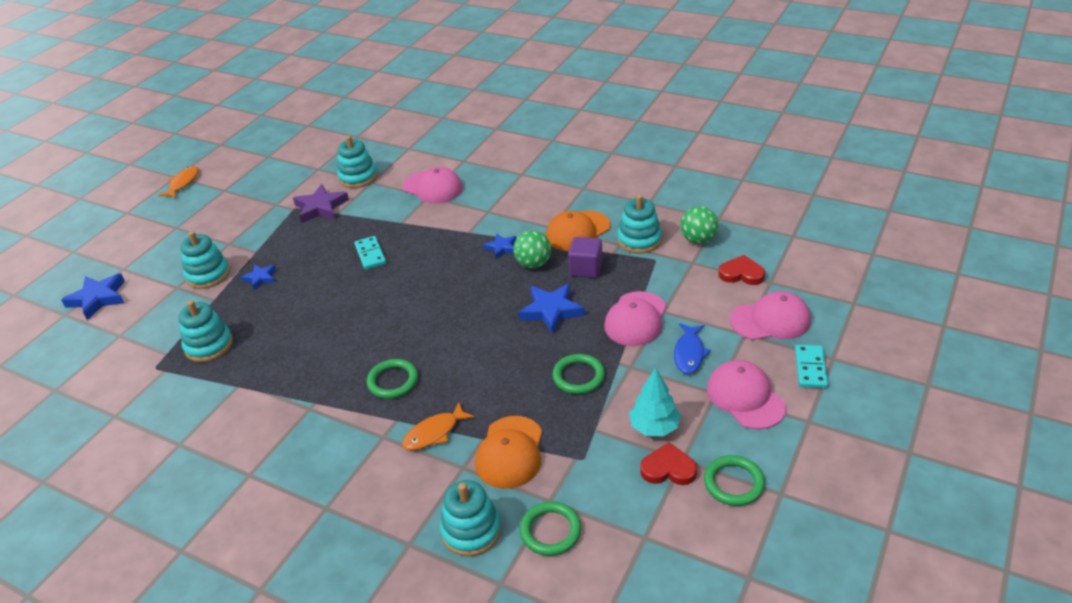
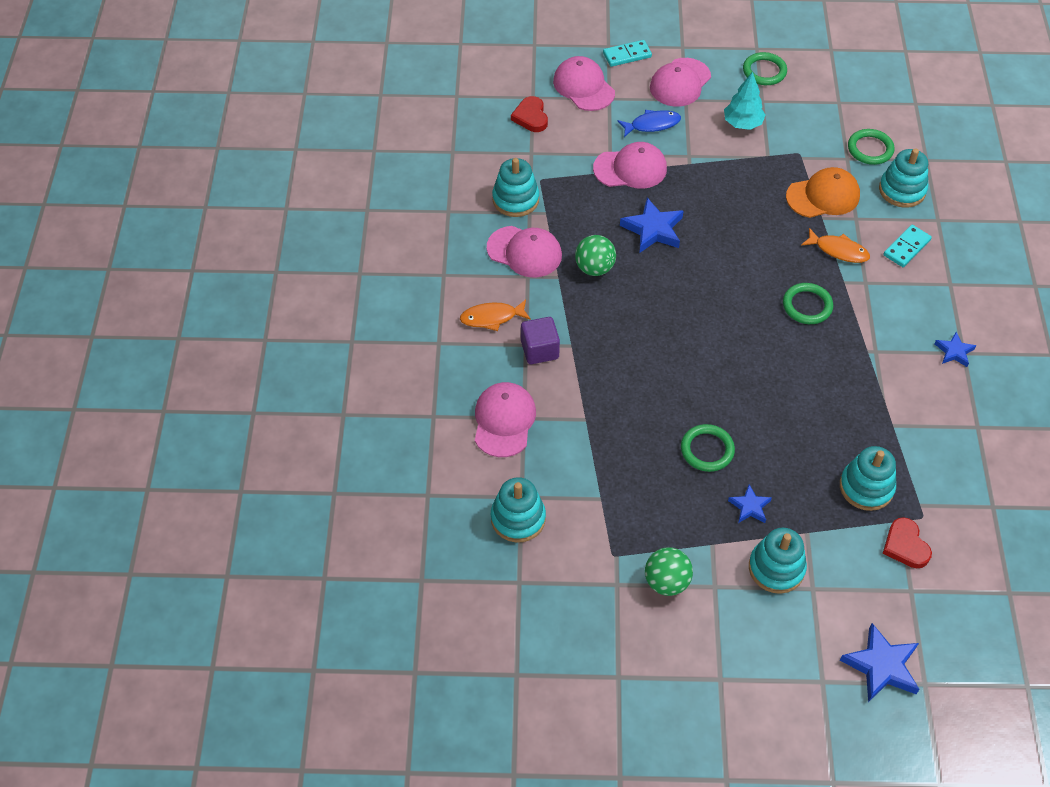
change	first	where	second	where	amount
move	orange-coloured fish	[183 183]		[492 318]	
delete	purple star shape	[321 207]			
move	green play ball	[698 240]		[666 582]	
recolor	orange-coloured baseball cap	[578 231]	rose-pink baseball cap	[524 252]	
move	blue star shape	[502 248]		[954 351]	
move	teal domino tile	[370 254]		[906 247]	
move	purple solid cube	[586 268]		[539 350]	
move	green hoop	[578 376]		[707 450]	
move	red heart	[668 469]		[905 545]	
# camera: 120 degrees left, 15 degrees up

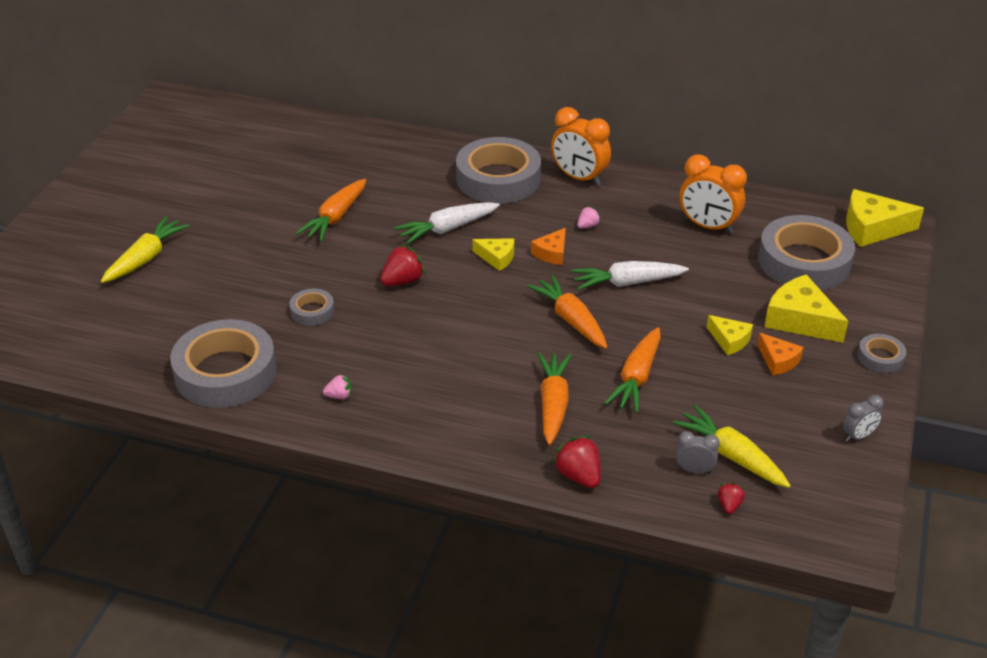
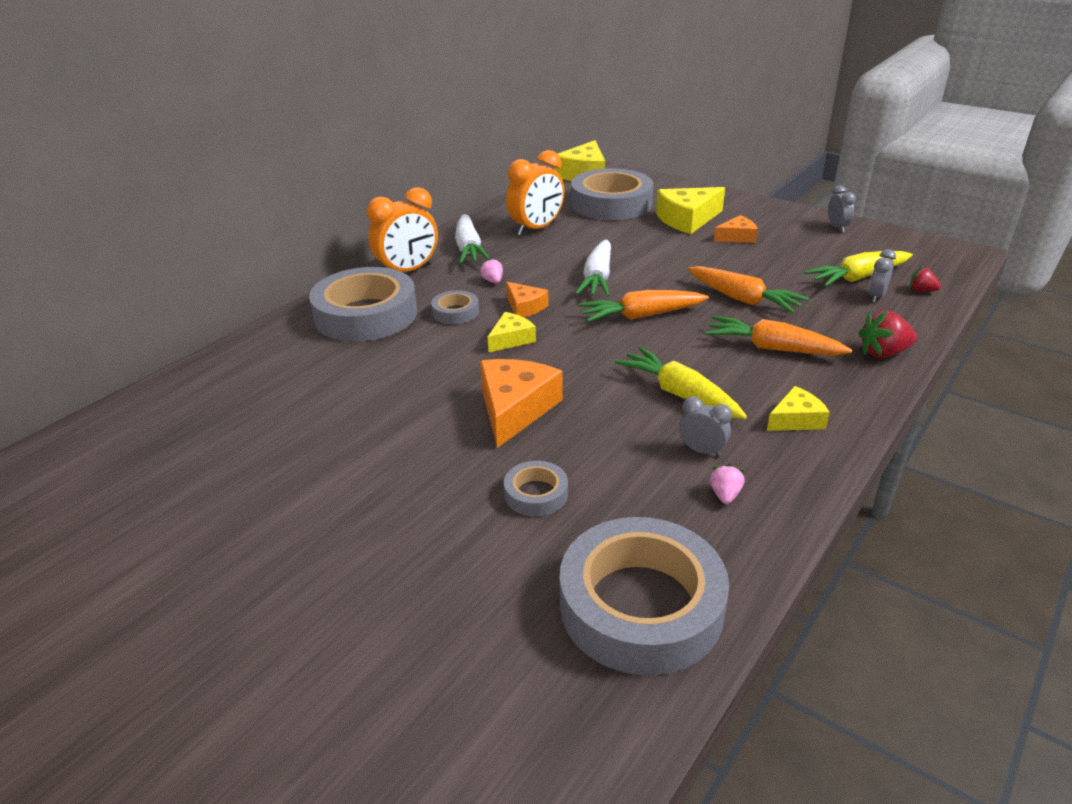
change	first	where	second	where	amount
delete	orange-coloured carrot	[335 218]			
move	snow-white carrot	[447 229]		[469 249]	
move	yellow carrot	[146 258]		[680 394]	
replace	red strawberry	[403 281]	orange-coloured cheese	[515 409]	
move	yellow cheese	[729 340]		[796 419]	
move	gray roll of tape	[880 357]		[455 312]	
insert			gray clock	[702 451]	
# camera: 70 degrees left, 5 degrees down

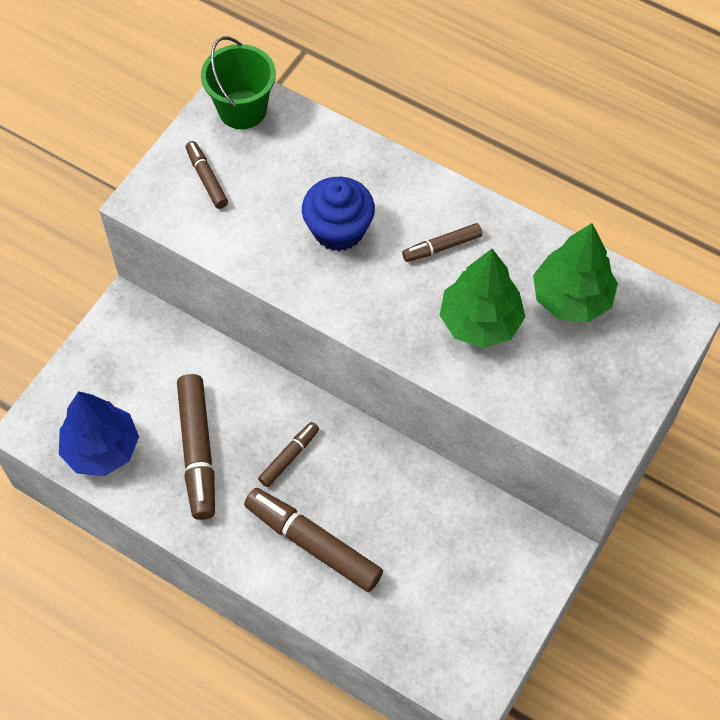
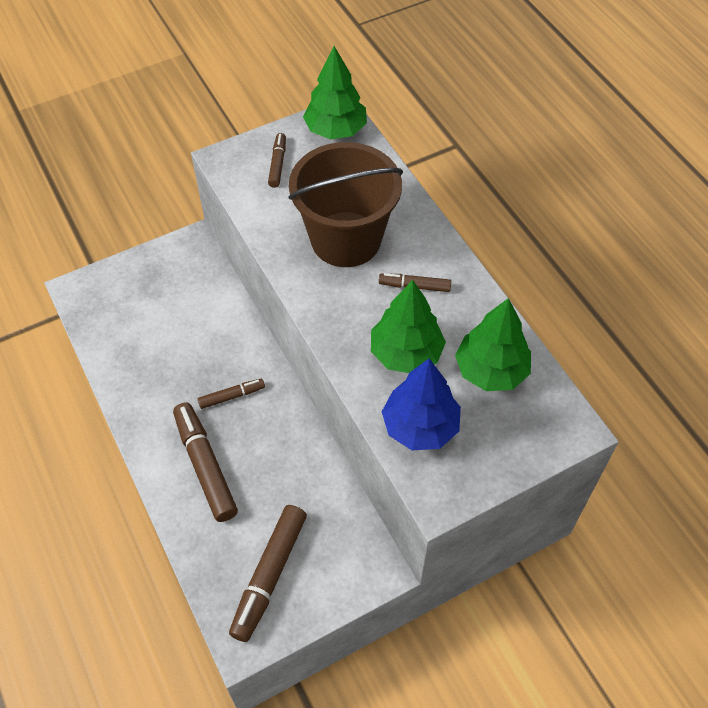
change	first	where	second	where	amount
replace	green bucket	[242 109]	green toy tree	[336 130]	
replace	blue muffin	[338 230]	brown bucket	[346 239]	
move	brown marker pen	[198 451]		[269 575]	
move	blue toy tree	[101 449]		[420 426]	
# camera: 30 degrees right, 5 degrees down

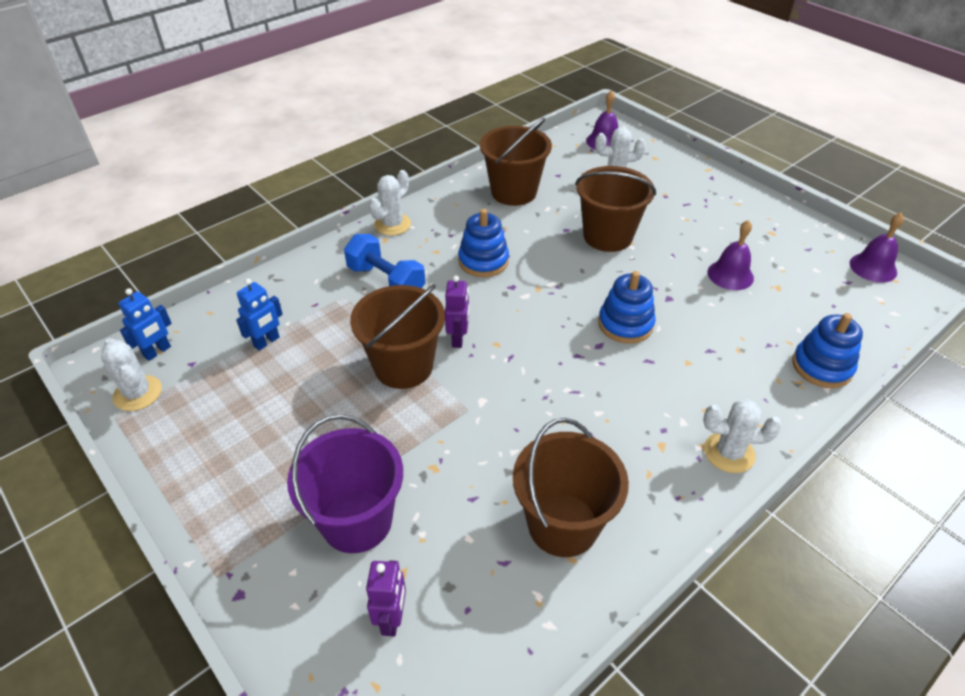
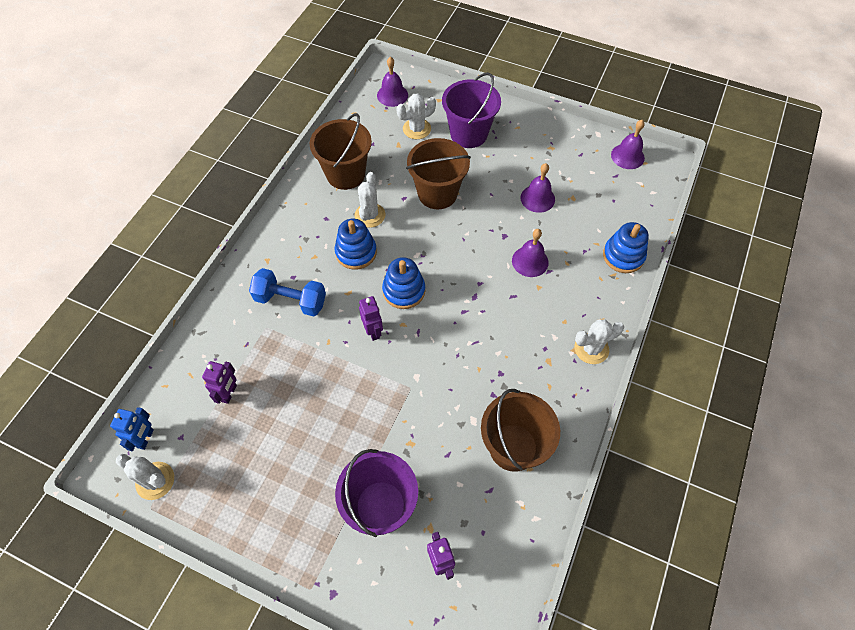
change	first	where	second	where	amount
move	snow-white cactus	[392 224]		[370 215]	
move	blue ring stacker	[625 324]		[404 291]	
recolor	blue robot figure	[267 342]	purple robot figure	[229 393]	
delete	brown bucket	[403 366]			
insert			purple bucket	[468 134]	
insert			purple school bell	[530 261]	
# camera: 25 degrees left, 15 degrees up

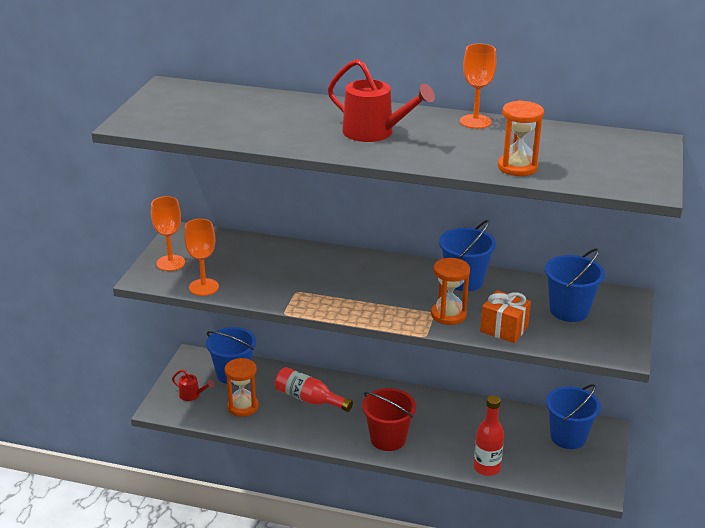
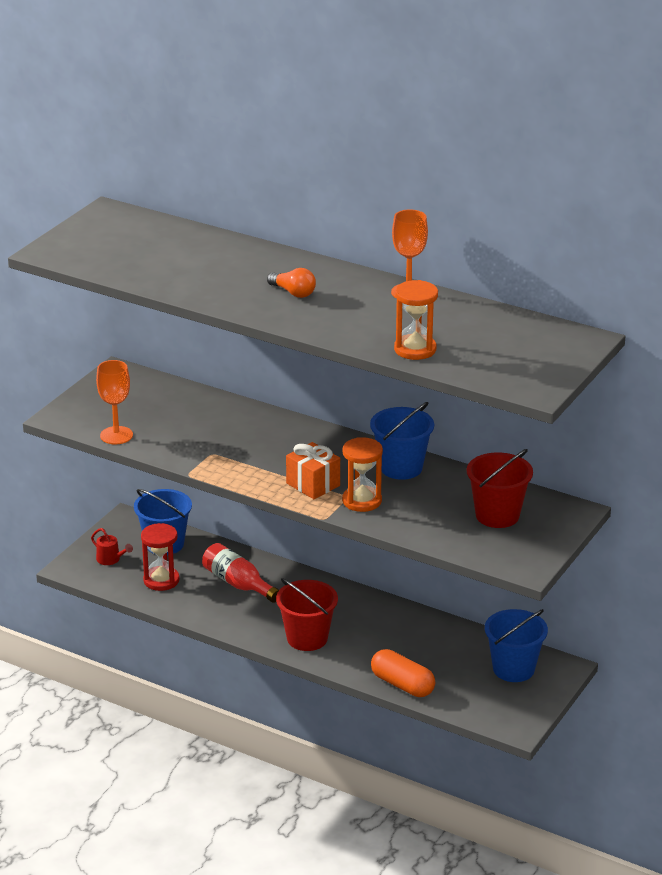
change	first	where	second	where	amount
replace	red watering pot	[375 133]	orange-coloured bulb	[293 292]	
delete	orange-coloured chalice	[170 263]			
recolor	blue bucket	[569 310]	red bucket	[497 515]	
move	orange-coloured wrapped gift	[504 329]		[313 484]	
recolor	orange-coloured sandglass	[243 407]	red sandglass	[161 580]	
replace	red bottle	[486 468]	orange-coloured pill	[402 685]	
# camera: 15 degrees right, 0 degrees up

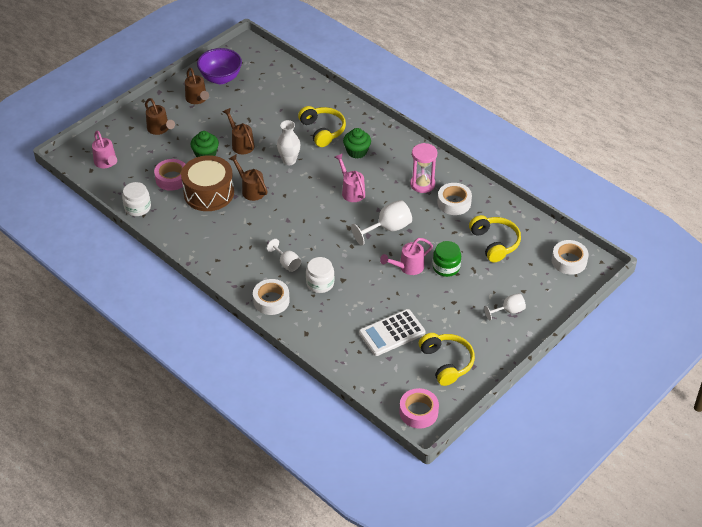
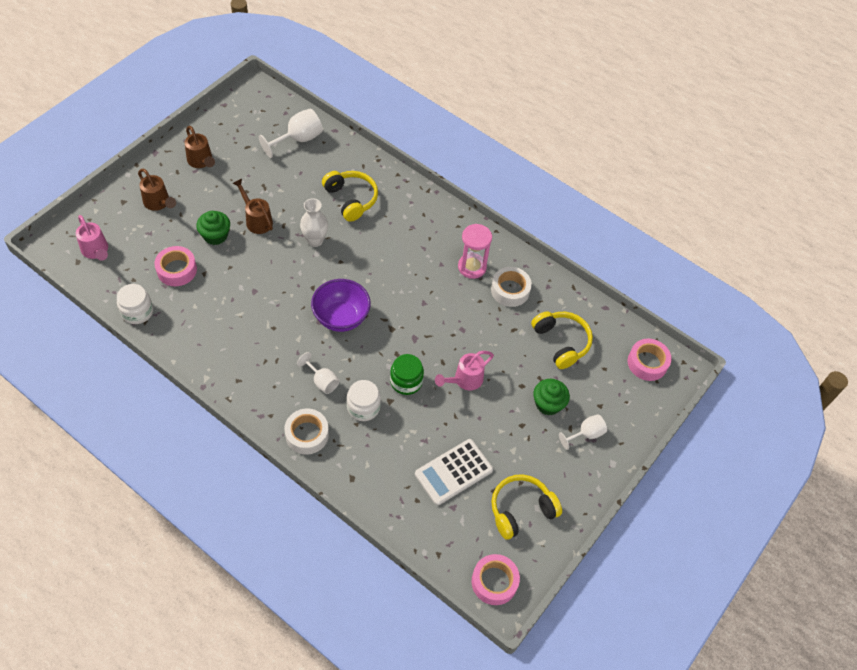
change	first	where	second	where	amount
move	purple deep dish	[221 78]		[341 318]	
move	green muffin	[357 151]		[548 404]	
delete	rose-pink watering pot	[351 191]			
delete	brown watering pot	[251 190]			
delete	brown snare drum	[209 193]			
move	snow-white chalice	[388 229]		[298 139]	
recolor	snow-white roll of tape	[569 261]	rose-pink roll of tape	[647 363]	
move	green jar	[446 267]		[406 381]	
rotate	yellow over-ear headphones	[446 362]		[521 510]	90 degrees counterclockwise
# camera: 10 degrees left, 10 degrees up

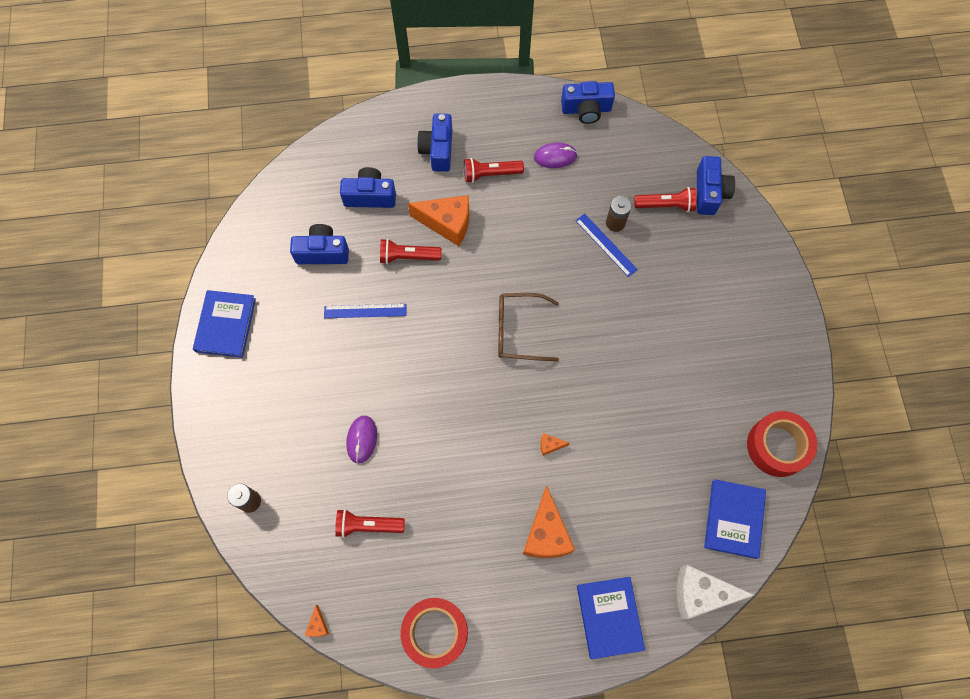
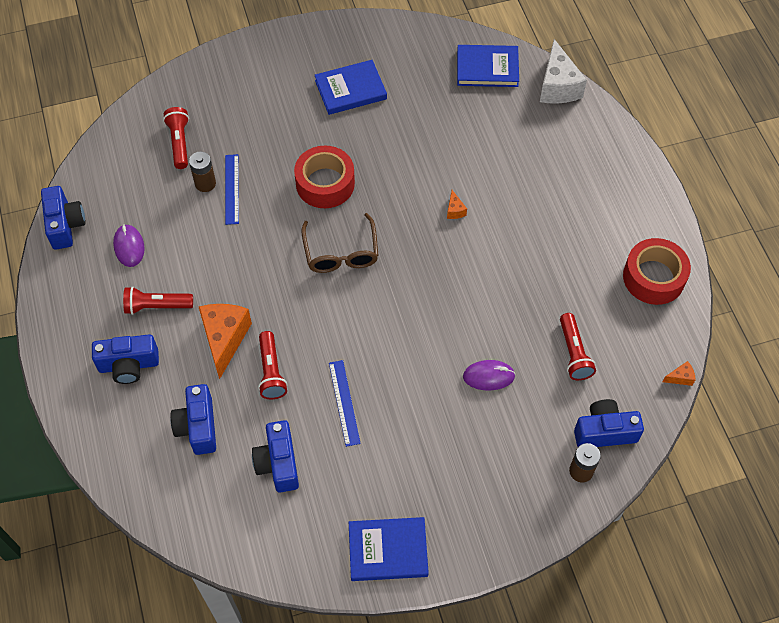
change	first	where	second	where	amount
move	blue compact camera	[709 193]		[604 431]	
rotate	red flashlight	[490 174]		[157 306]	105 degrees clockwise
rotate	blue ruler	[606 245]		[232 189]	45 degrees counterclockwise
move	red roll of tape	[777 446]		[325 183]	
delete	orange-coloured cheese	[546 534]			
move	blue hardcover	[609 617]		[350 90]	
# camera: 100 degrees left, 10 degrees down

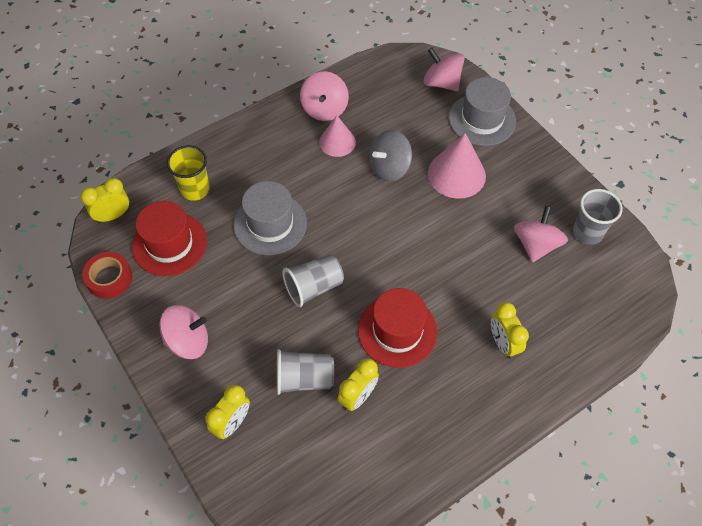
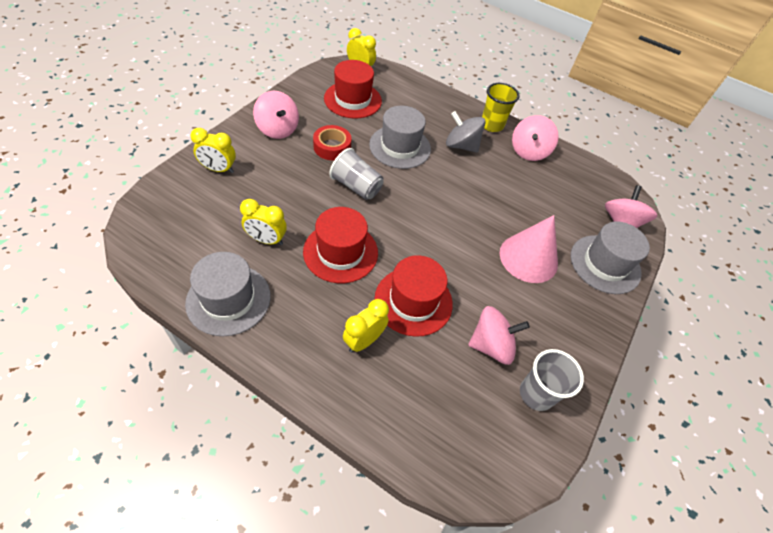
change	first	where	second	where	amount
rotate	rose-pink toy top	[324 109]		[528 151]	45 degrees counterclockwise
delete	rose-pink solid cone	[337 142]			
move	gray toy top	[389 168]		[461 145]	
move	yellow tumbler	[195 189]		[492 125]	
move	red roll of tape	[109 278]		[332 147]	
delete	gray tumbler	[304 379]			
insert			gray hat	[228 299]	
insert			red hat	[413 301]	
# camera: 60 degrees right, 5 degrees down

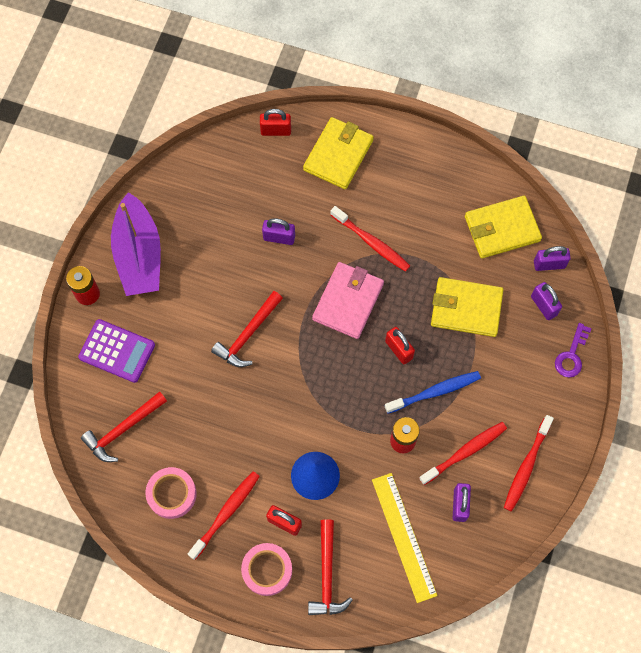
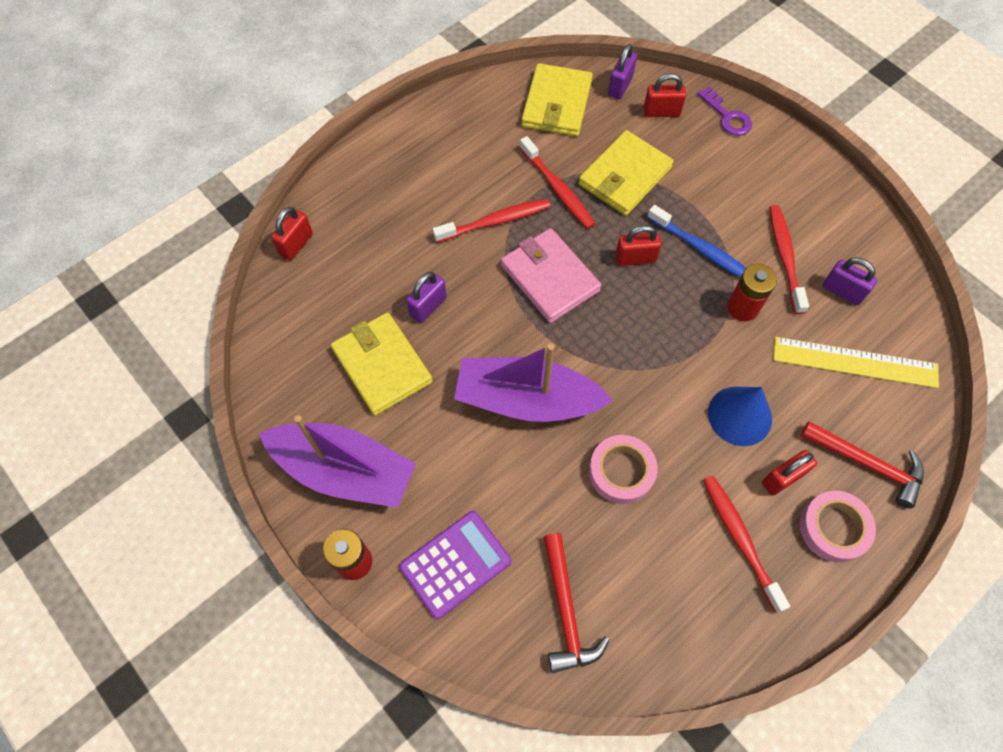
change	first	where	second	where	amount
move	yellow wallet	[338 155]		[382 366]	
recolor	purple padlock	[543 306]	red padlock	[661 112]	
replace	red claw hammer	[248 335]	purple boat	[526 400]	
rotate	blue tooth brush	[435 392]		[702 250]	120 degrees clockwise
move	red tooth brush	[526 466]		[558 189]	
move	rose-pink roll of tape	[171 494]		[621 471]	
# camera: 60 degrees left, 5 degrees down

